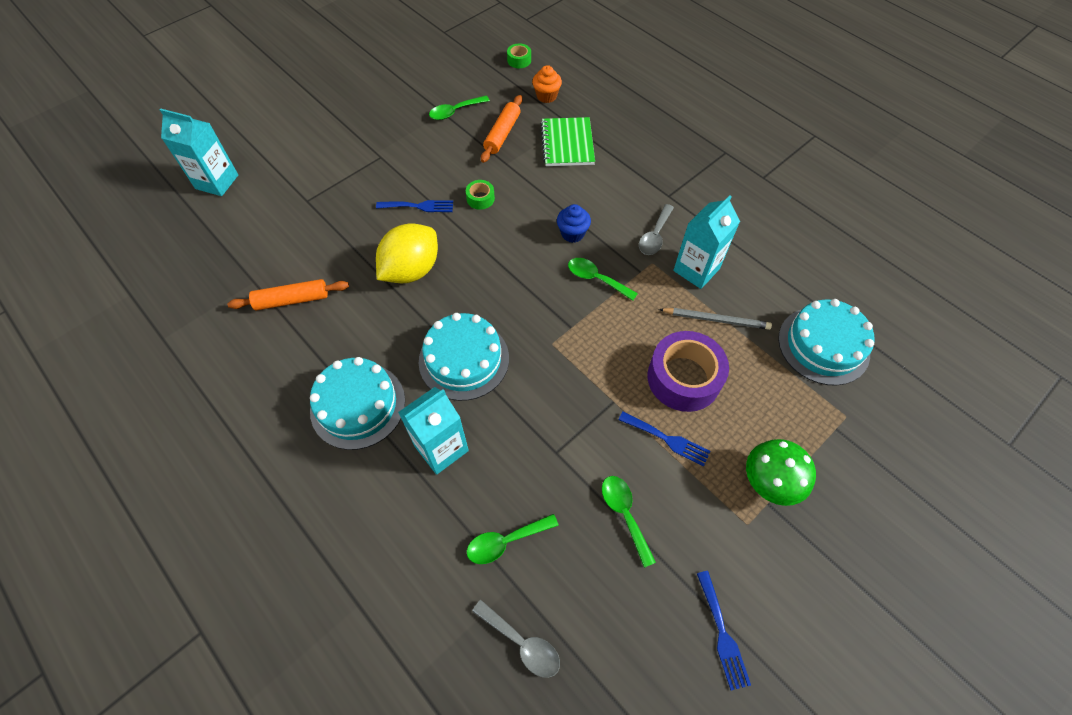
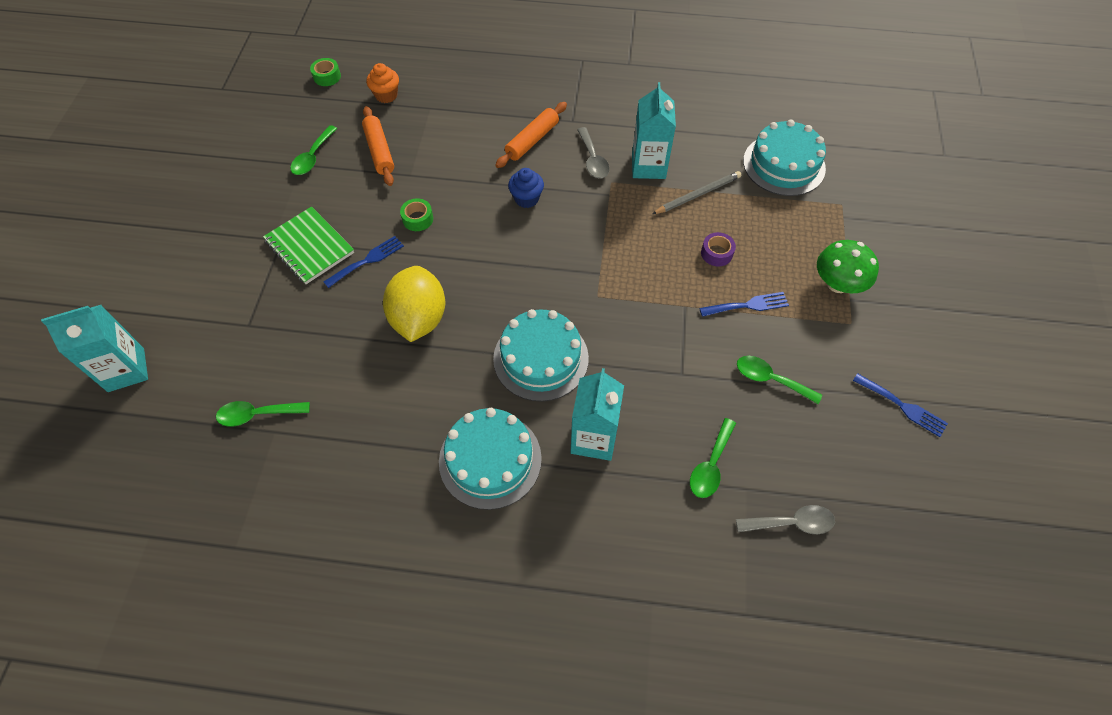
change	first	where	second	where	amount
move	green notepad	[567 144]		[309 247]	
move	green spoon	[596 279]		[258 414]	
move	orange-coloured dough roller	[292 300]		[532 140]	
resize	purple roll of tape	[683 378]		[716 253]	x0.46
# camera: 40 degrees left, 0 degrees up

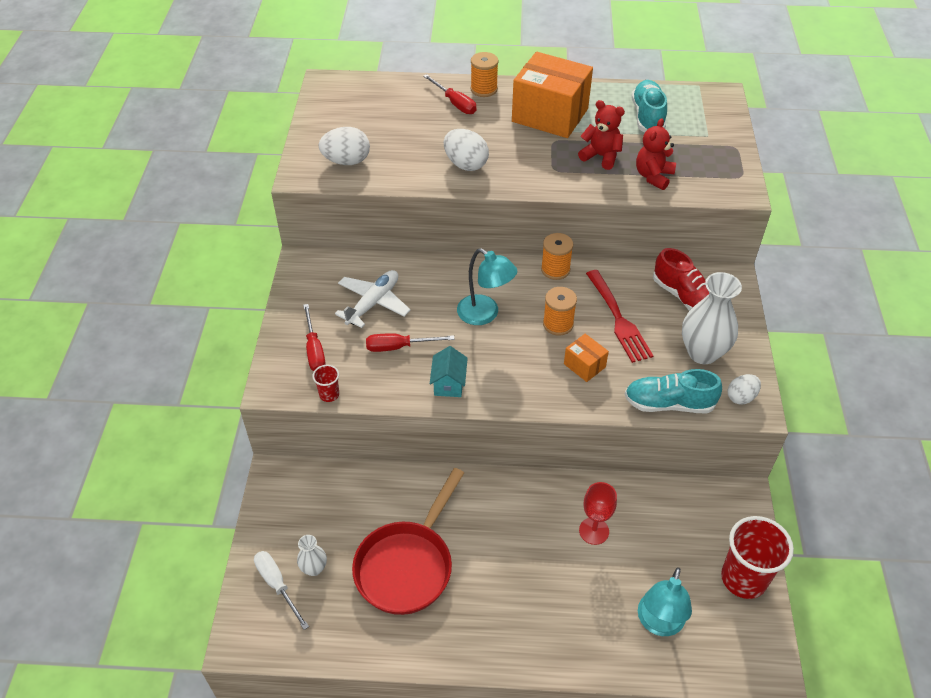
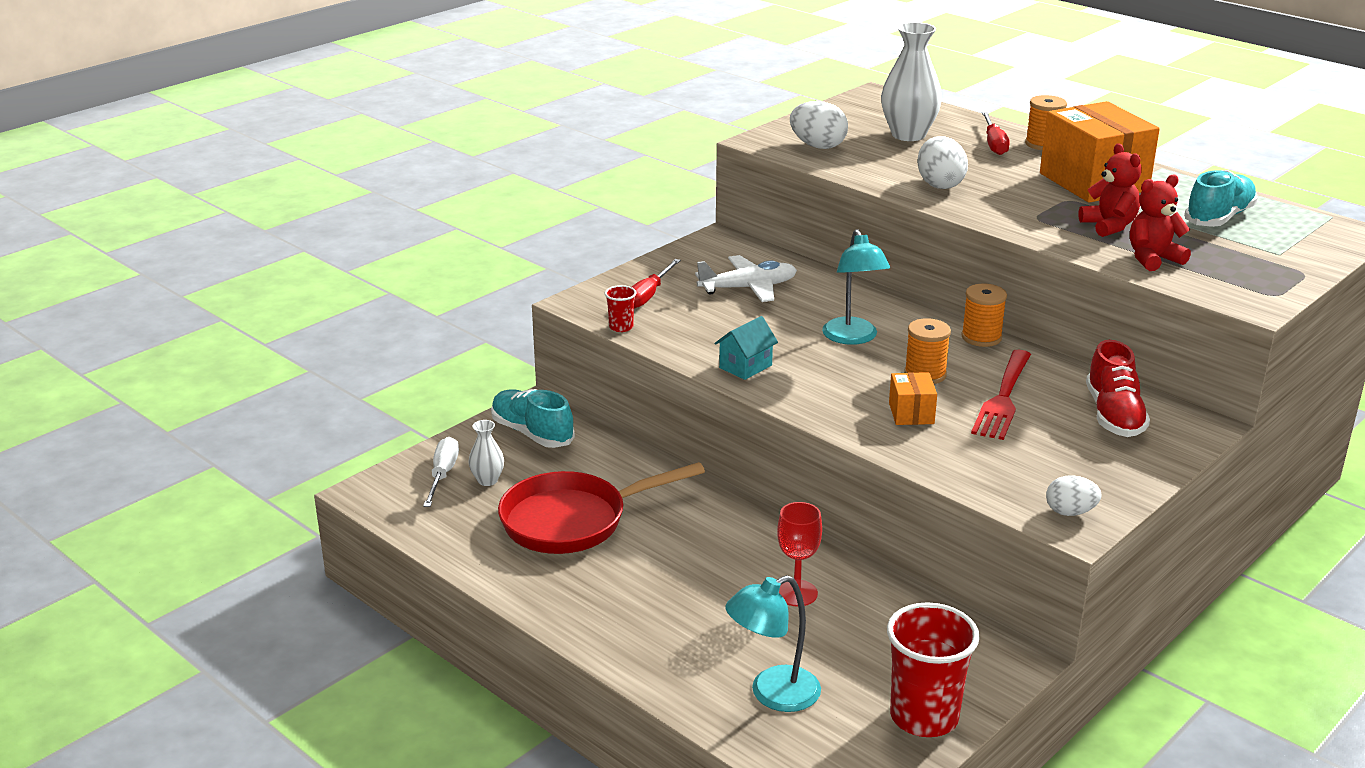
change	first	where	second	where	amount
move	snow-white vase	[702 352]		[908 135]	
delete	red screwdriver	[399 347]			
move	teal lace-up shoe	[669 404]		[532 433]	
# camera: 40 degrees right, 20 degrees down

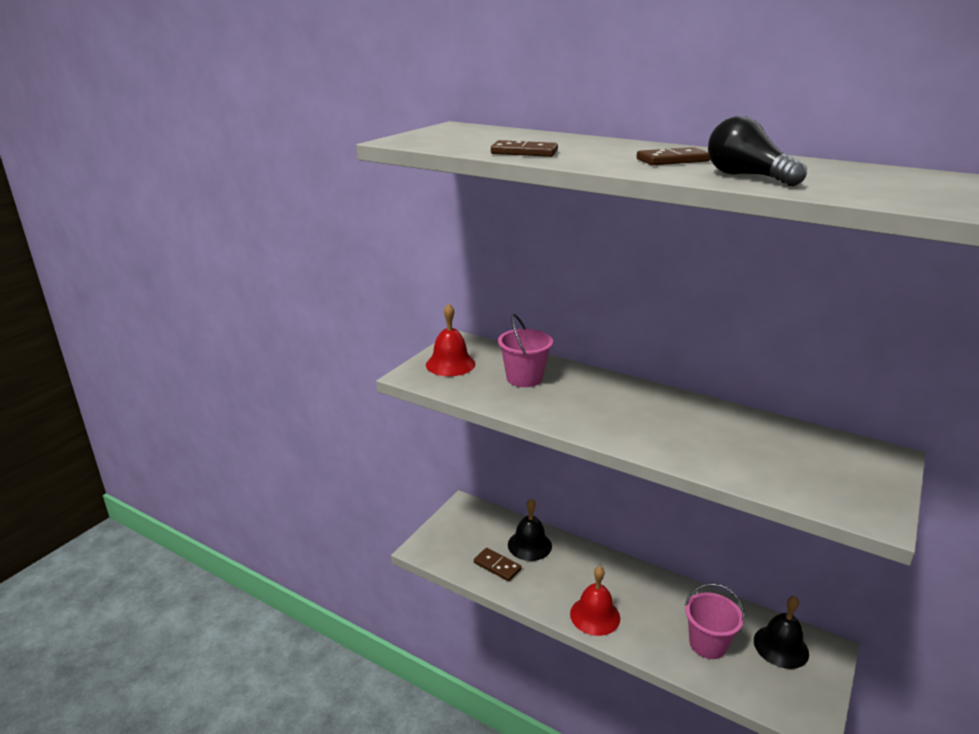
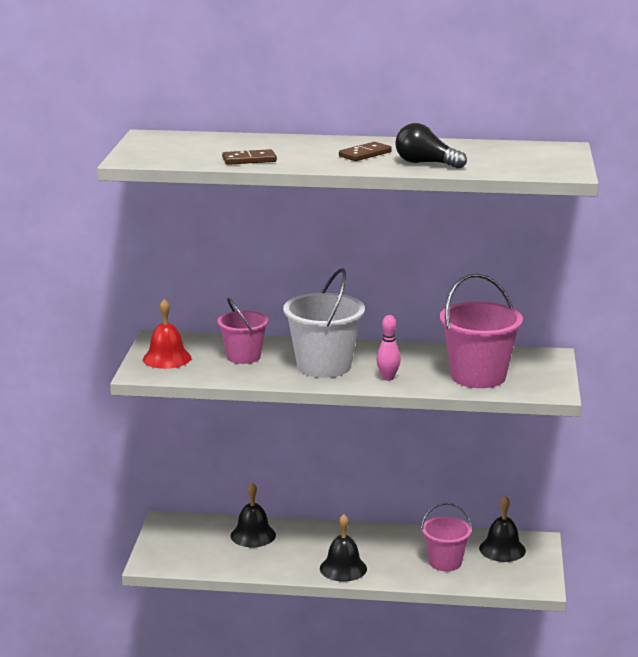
change	first	where	second	where	amount
delete	brown domino tile	[497 566]			
recolor	red school bell	[595 615]	jet-black school bell	[343 568]	
insert			snow-white bucket	[324 366]	
insert			rose-pink bucket	[478 376]	
insert			rose-pink bowling pin	[388 378]	
# camera: 25 degrees left, 5 degrees down

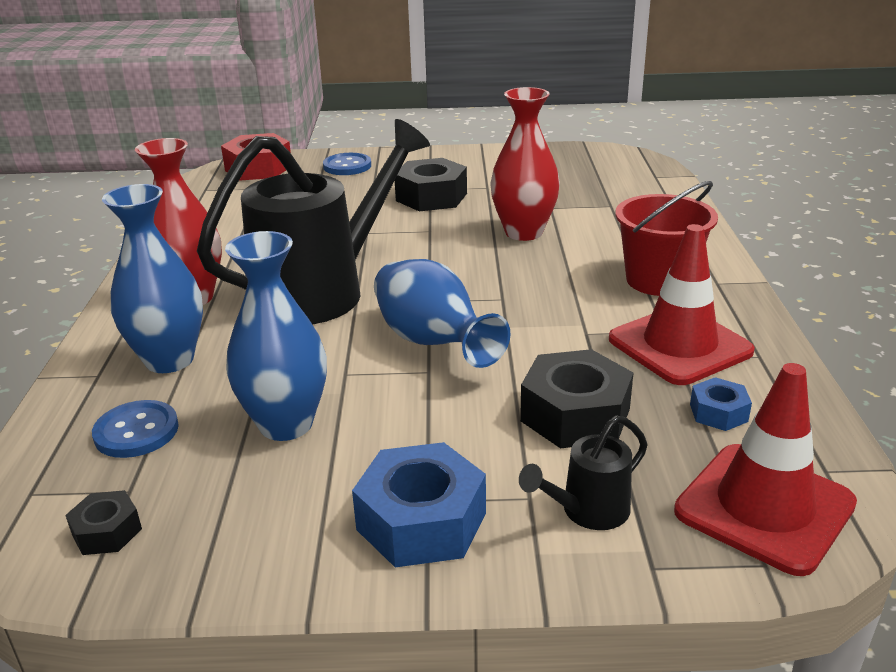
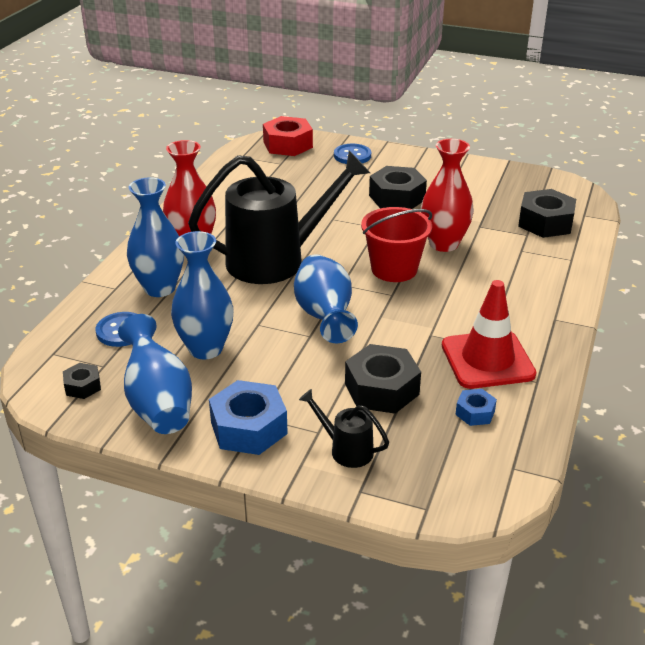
change	first	where	second	where	amount
move	red bucket	[658 280]		[394 269]	
delete	red traffic cone	[764 507]			
rotate	jet-black watering pot	[587 511]		[346 449]	45 degrees clockwise
insert			jet-black nut	[545 222]	
insert			blue vase	[158 402]	
# camera: 20 degrees right, 5 degrees up

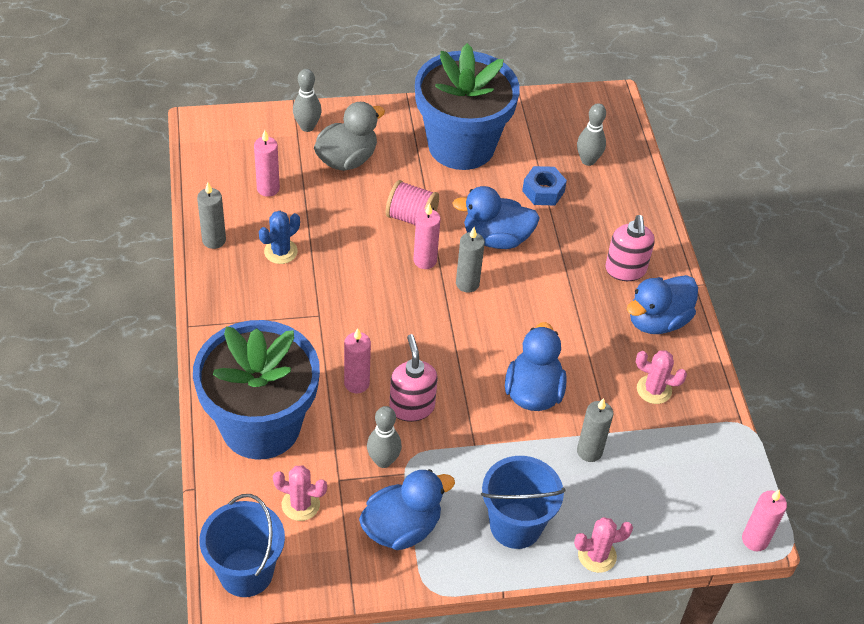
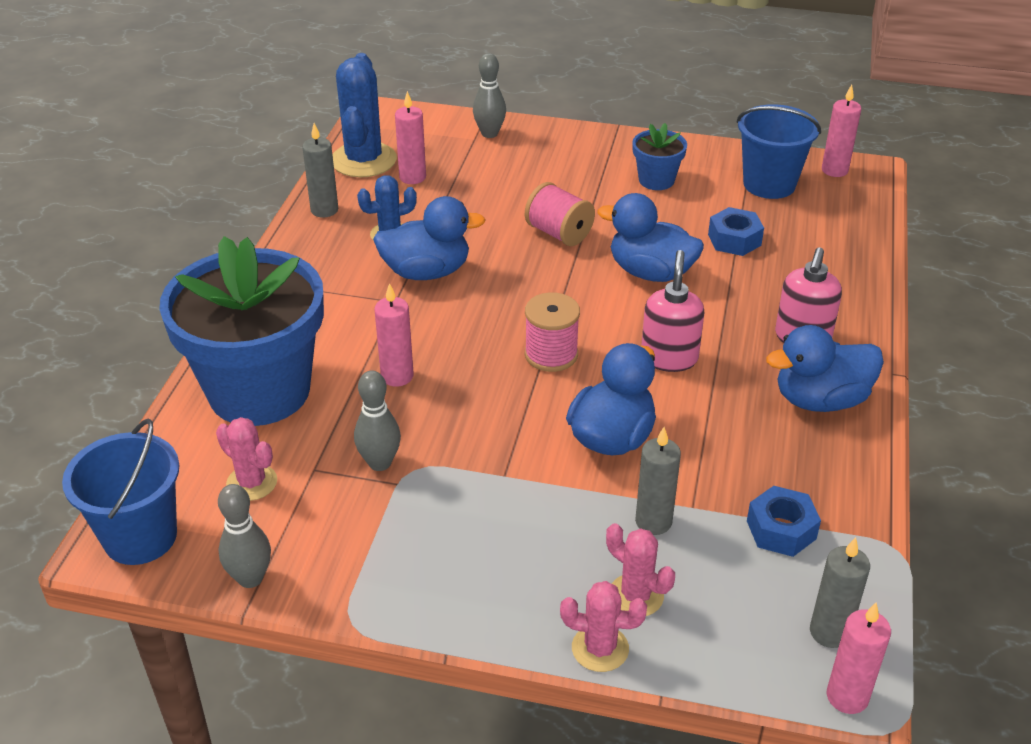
change	first	where	second	where	amount
resize	blue plant pot	[461 146]		[656 180]	x0.43
delete	gray rubber duck	[347 159]			
move	gray bowling pin	[588 160]		[250 578]	
move	rose-pink wax candle	[425 260]		[834 170]	
move	gray wax candle	[467 284]		[829 632]	
move	rose-pink soap pump	[411 407]		[669 358]	
move	rose-pink cactus	[654 390]		[636 595]	
move	blue bucket	[515 525]		[769 184]	
move	blue rubber duck	[402 528]		[426 272]	
insert			blue cactus	[363 160]	
insert			rose-pink bobbin	[551 354]	
insert			blue nut	[781 530]	
# camera: 25 degrees right, 10 degrees down

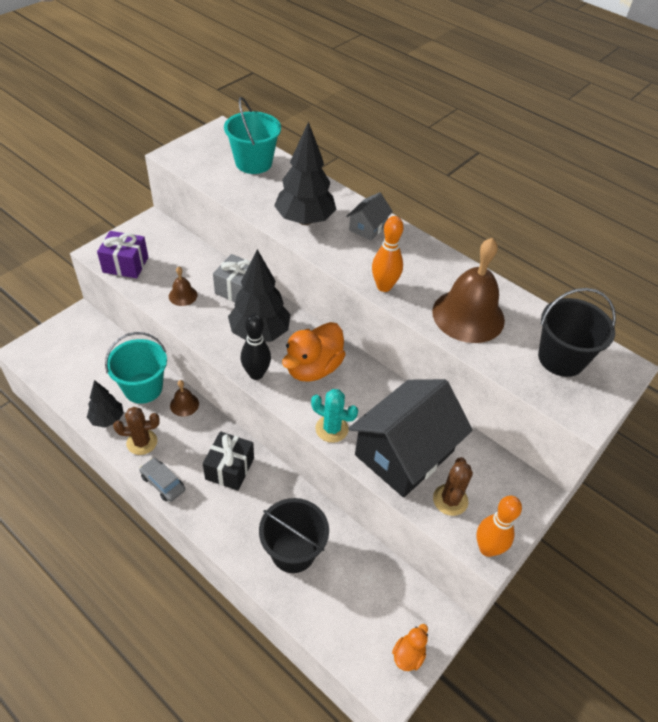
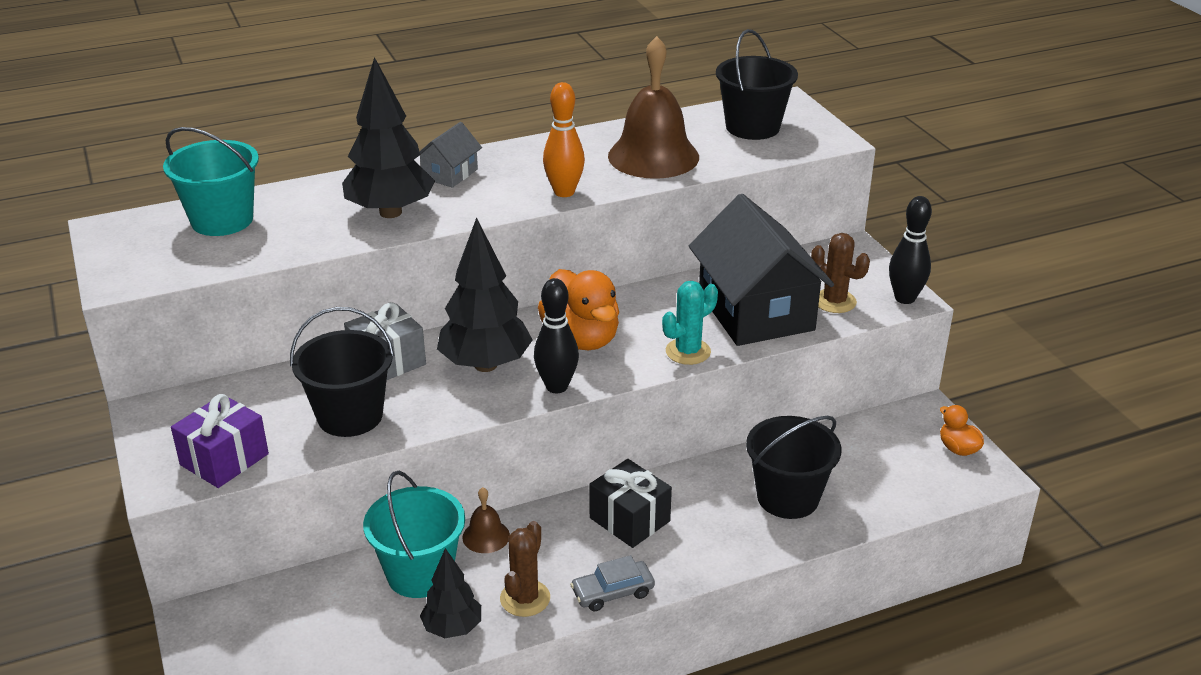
change	first	where	second	where	amount
rotate	gray cottage	[367 227]		[449 174]	60 degrees clockwise
replace	brown school bell	[183 295]	jet-black bucket	[350 416]	
recolor	orange-coloured bowling pin	[487 548]	jet-black bowling pin	[905 298]	
# camera: 60 degrees left, 15 degrees down

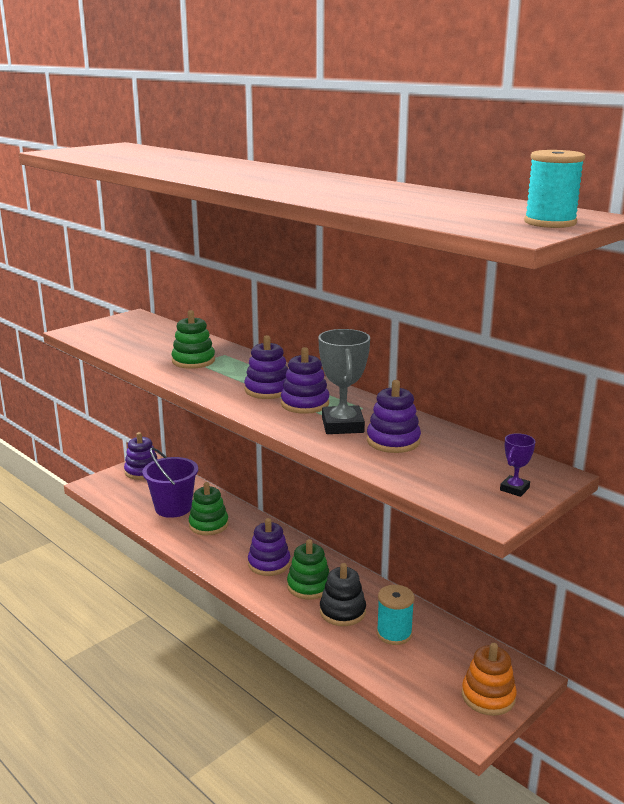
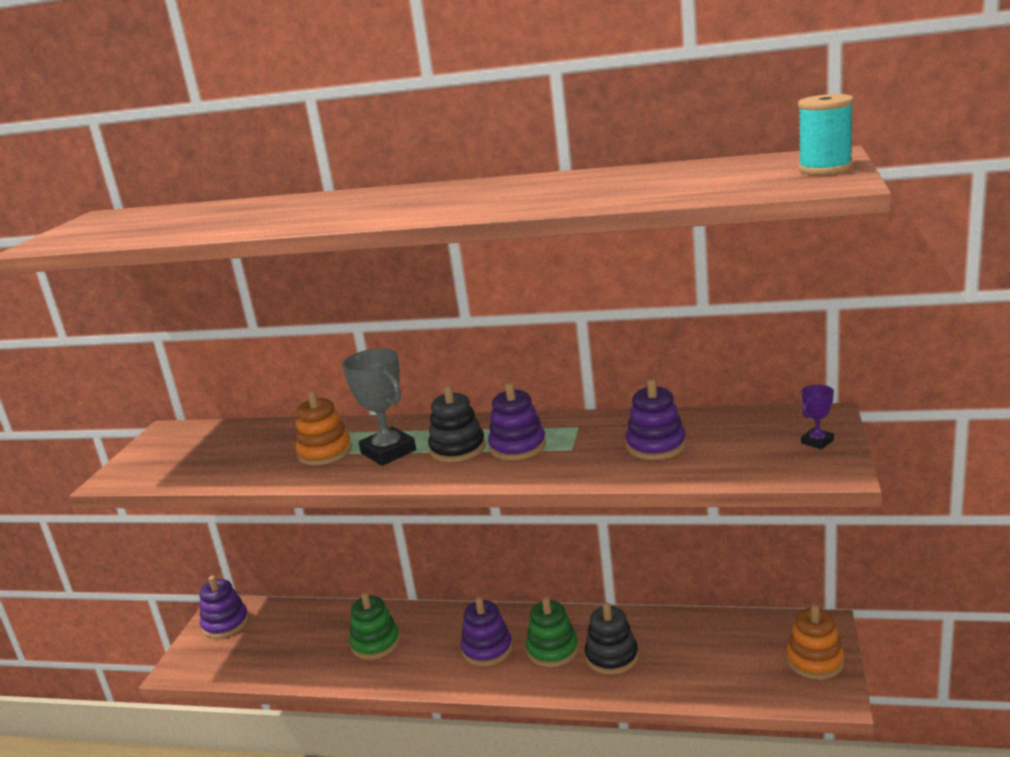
change	first	where	second	where	amount
recolor	green ring stacker	[193 361]	orange-coloured ring stacker	[325 452]	
move	gray prize cup	[342 425]		[388 452]	
recolor	purple ring stacker	[268 390]	jet-black ring stacker	[457 449]	
rotate	purple prize cup	[514 489]		[817 442]	45 degrees clockwise
delete	purple bucket	[173 508]			
delete	teal bobbin	[394 633]			
# camera: 30 degrees left, 0 degrees up

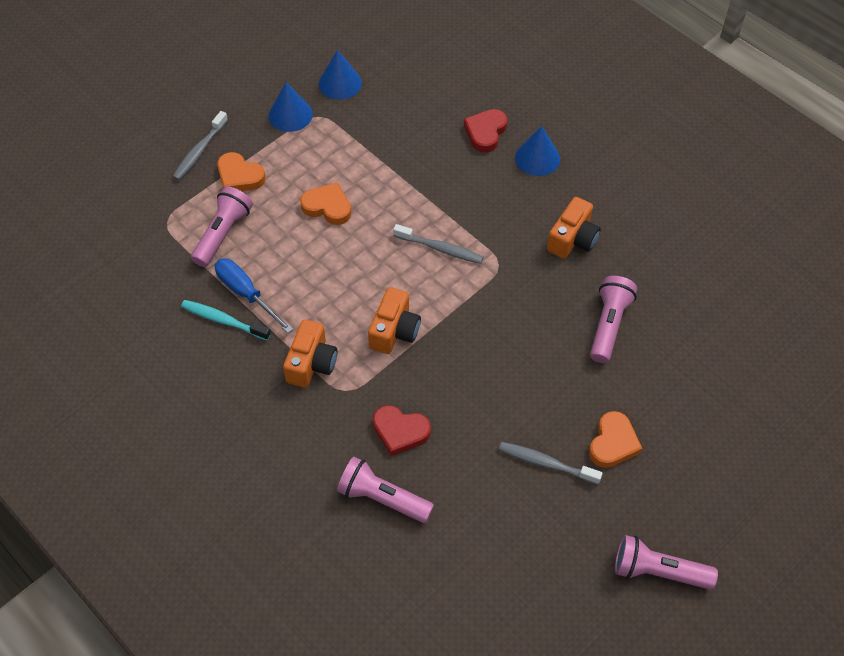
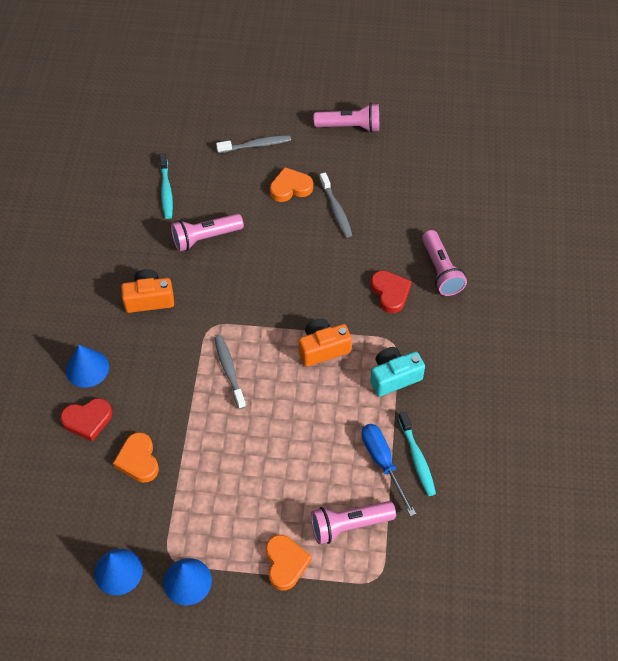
change	first	where	second	where	amount
move	gray tooth brush	[199 151]		[256 145]	
move	orange-coloured heart	[327 207]		[138 460]	
rotate	blue screwdriver	[246 294]		[383 462]	150 degrees clockwise
recolor	orange-coloured compact camera	[311 363]	teal compact camera	[394 377]	
rotate	rose-pink flashlight	[658 571]		[350 126]	60 degrees counterclockwise
insert			teal tooth brush	[166 191]	
# camera: 130 degrees left, 0 degrees up

